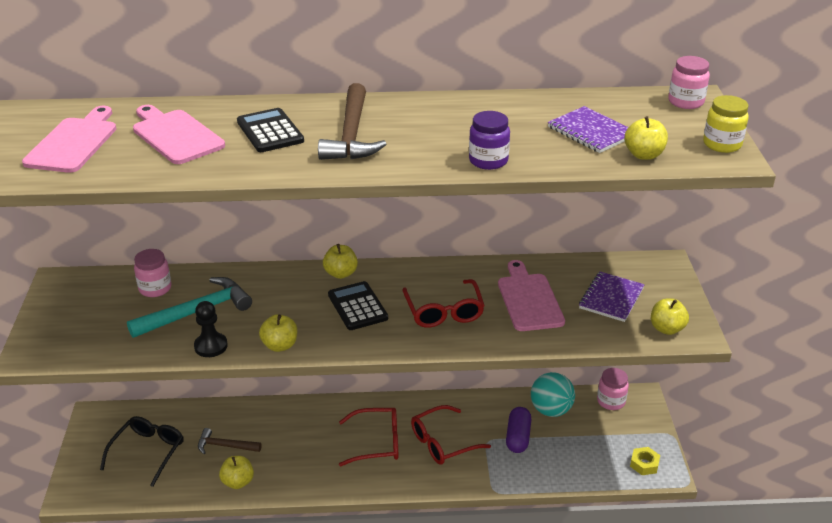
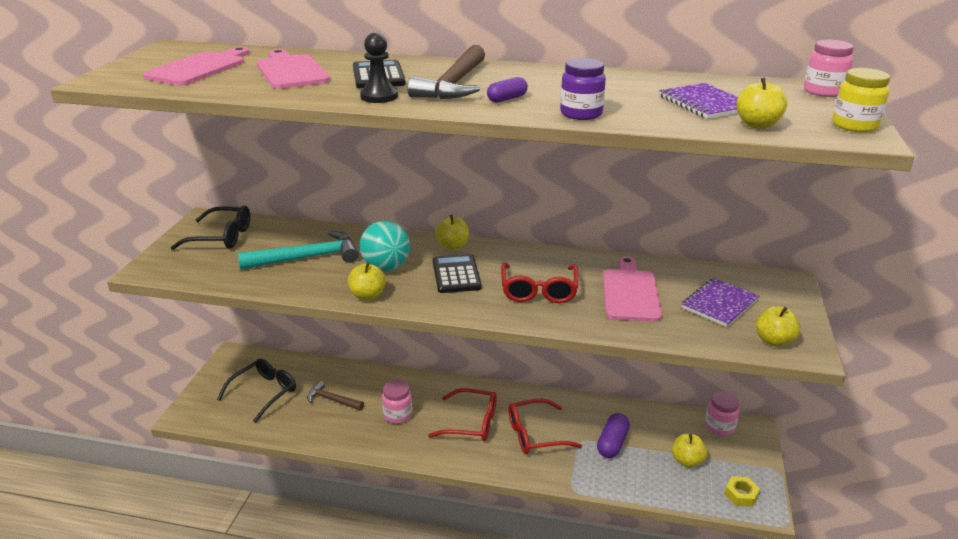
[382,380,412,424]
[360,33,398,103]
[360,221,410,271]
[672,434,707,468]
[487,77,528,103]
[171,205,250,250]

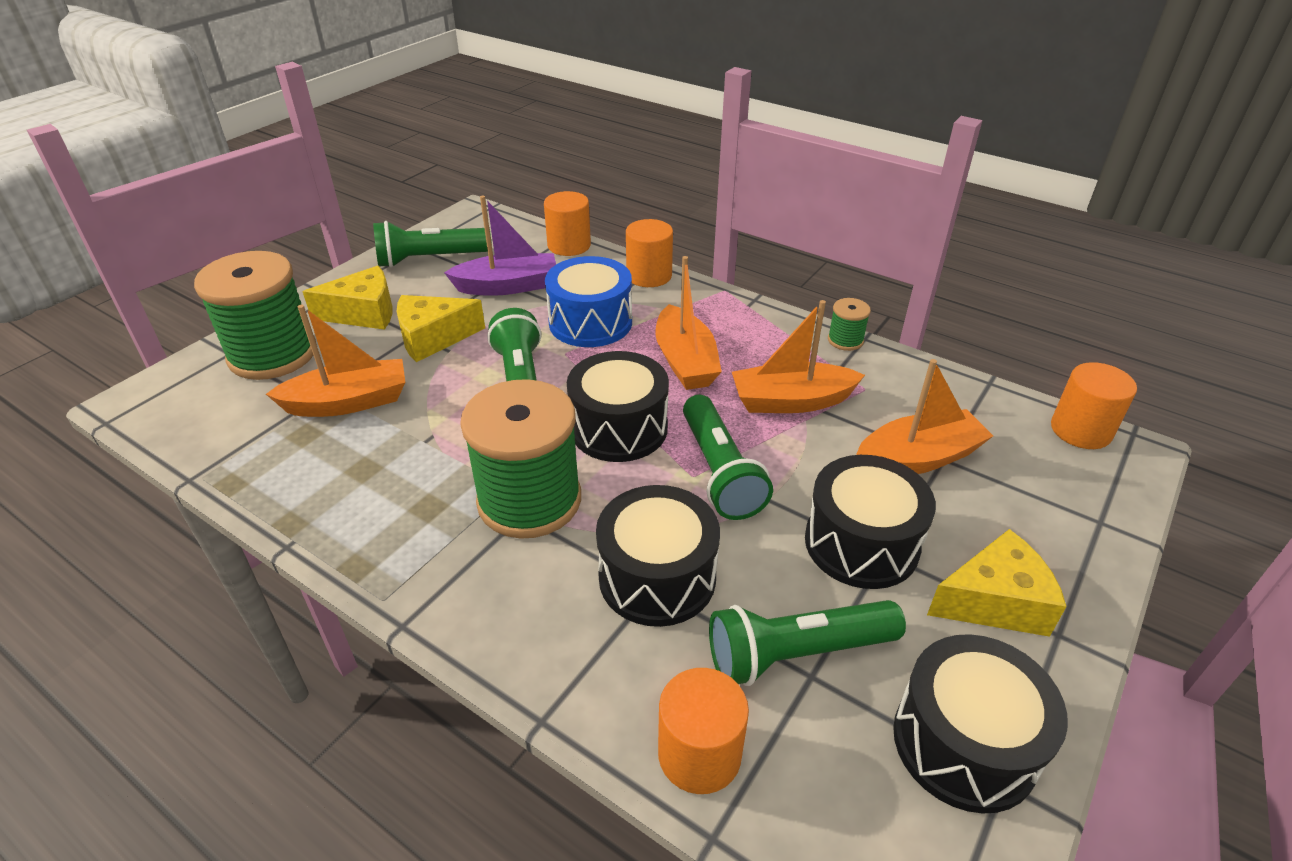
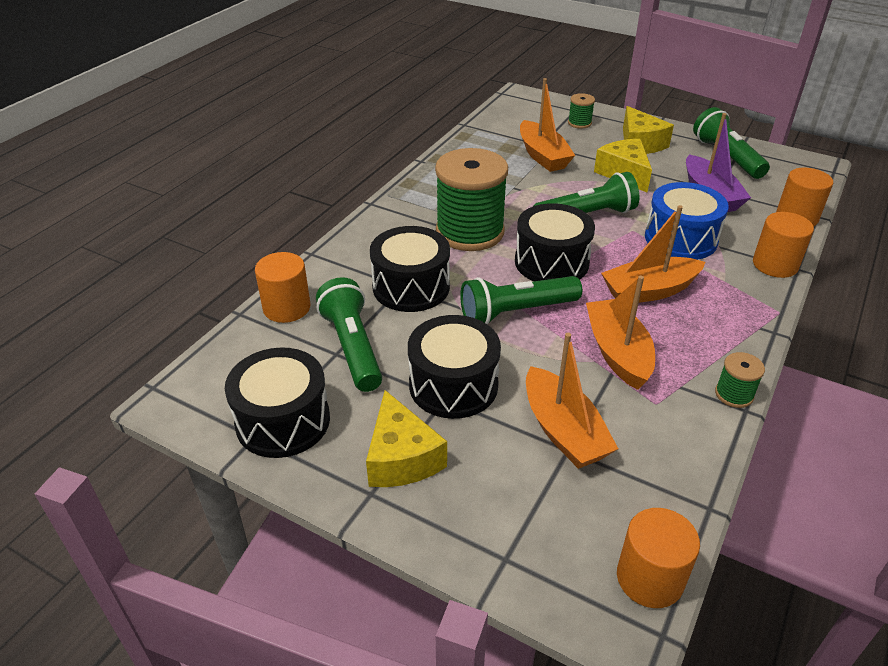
[568,93,595,129]

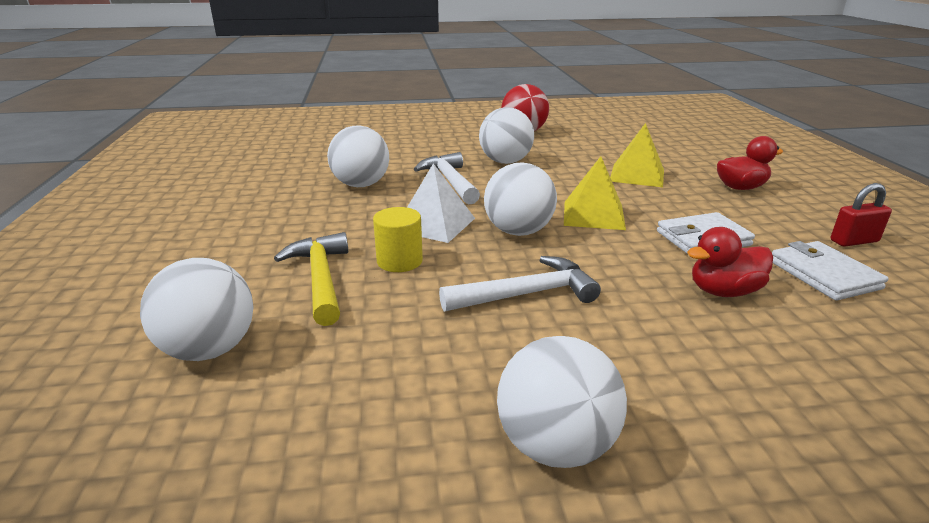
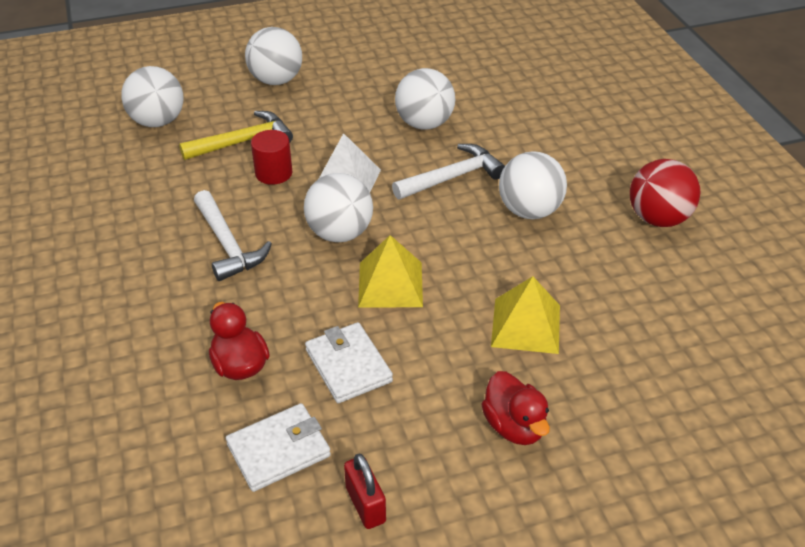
[251,130,292,185]
[245,27,302,85]

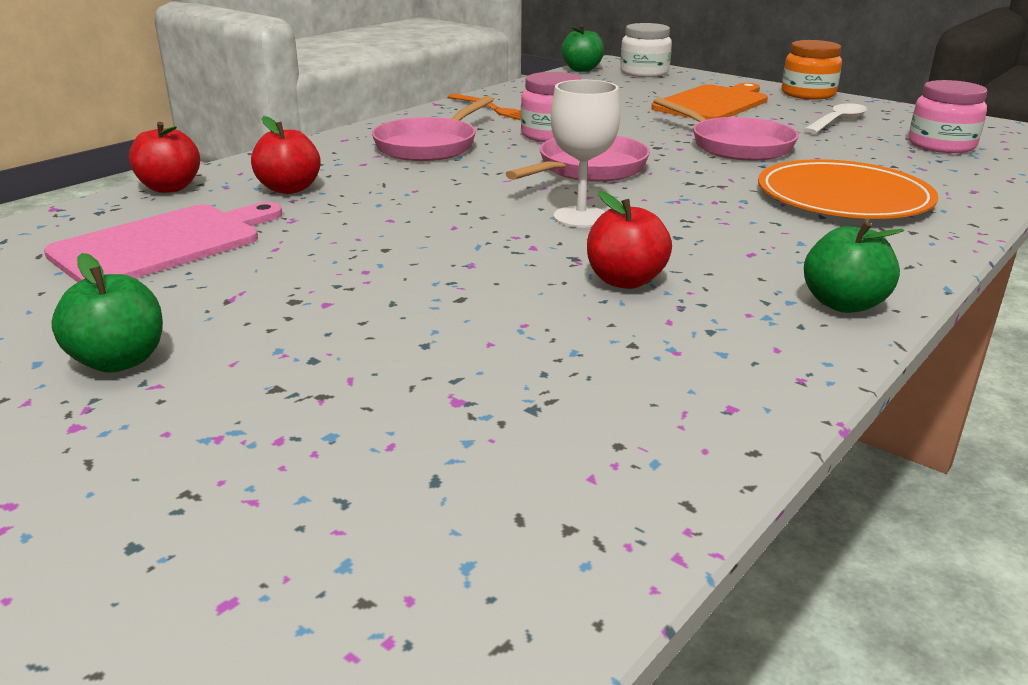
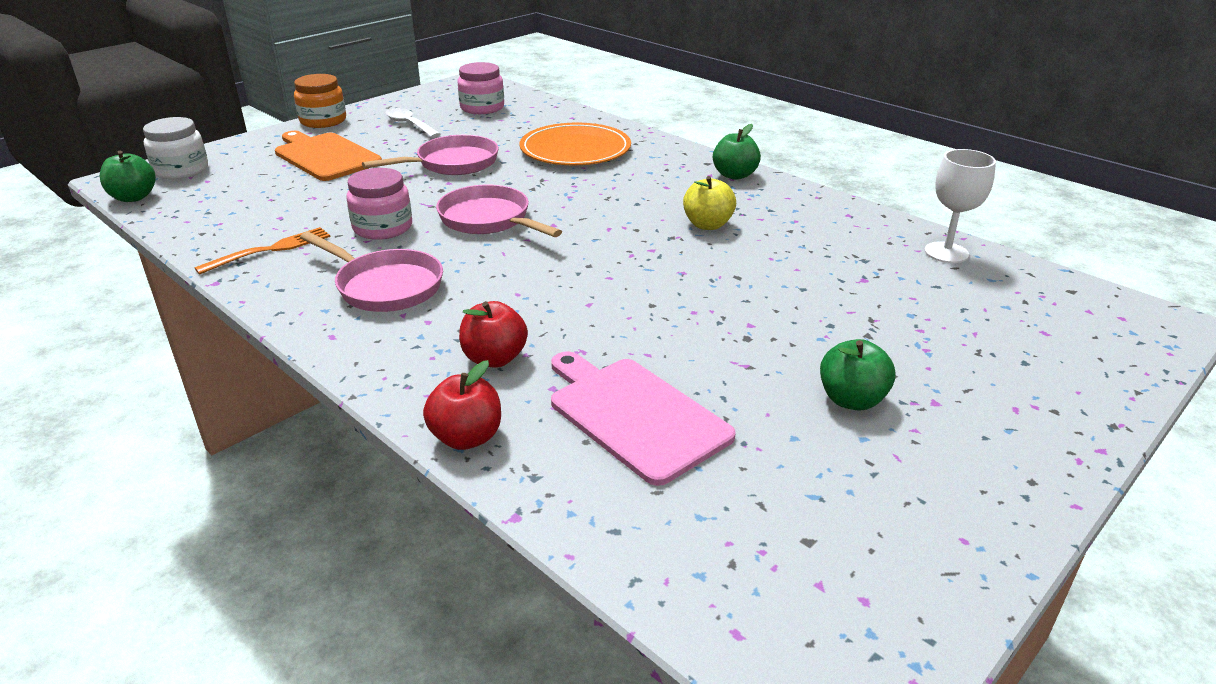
[924,149,996,263]
[683,176,736,230]

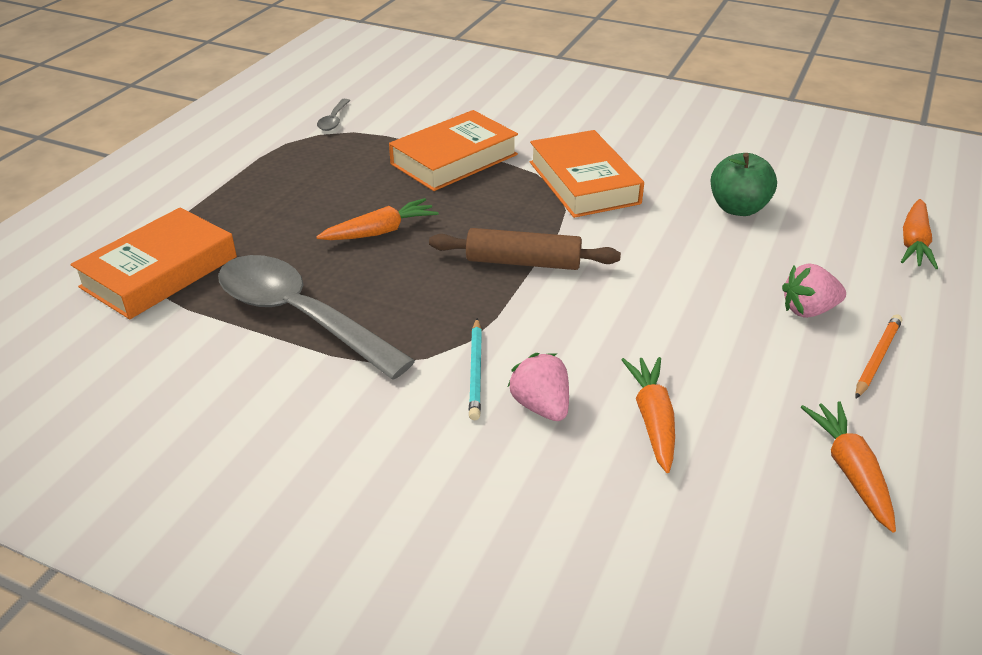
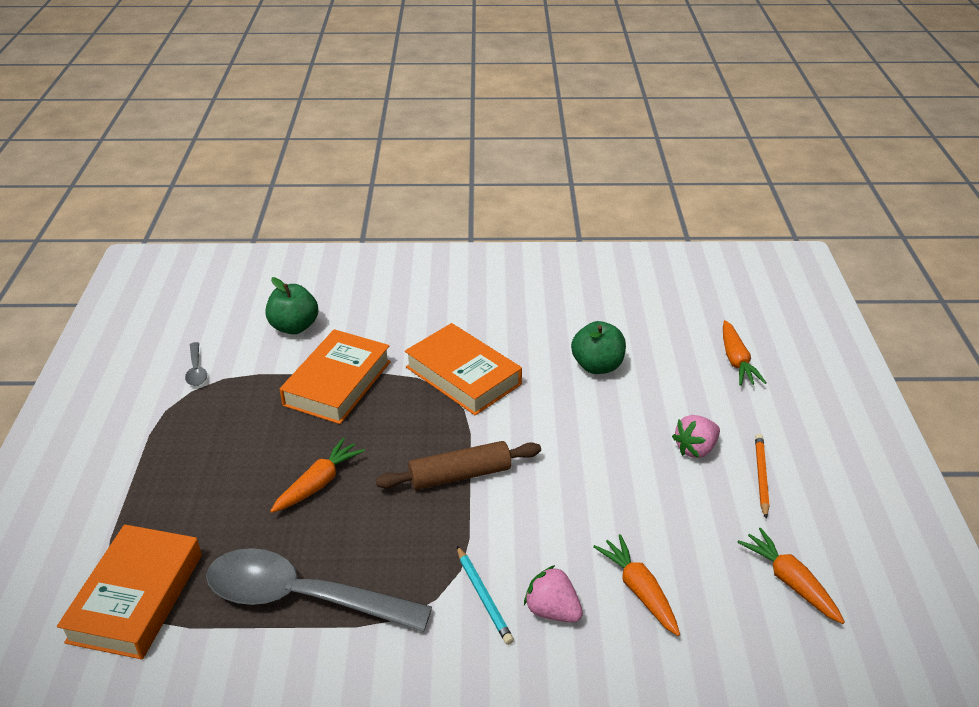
[266,277,318,334]

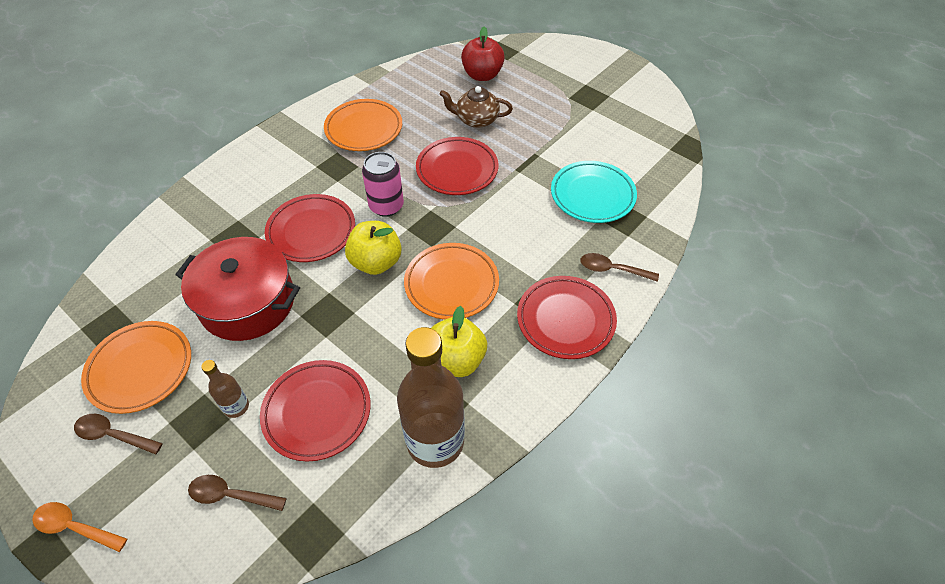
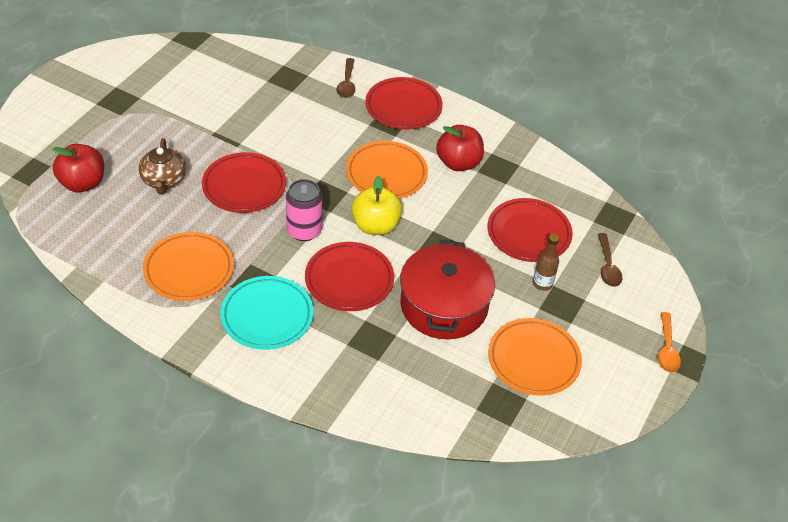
[220,276,313,350]
[436,125,484,171]
[397,327,465,468] (first image)
[74,414,163,455] (first image)

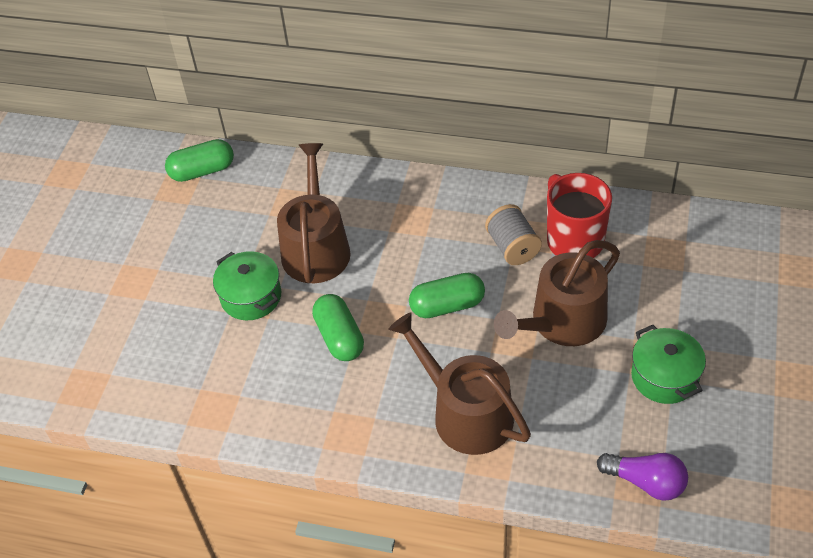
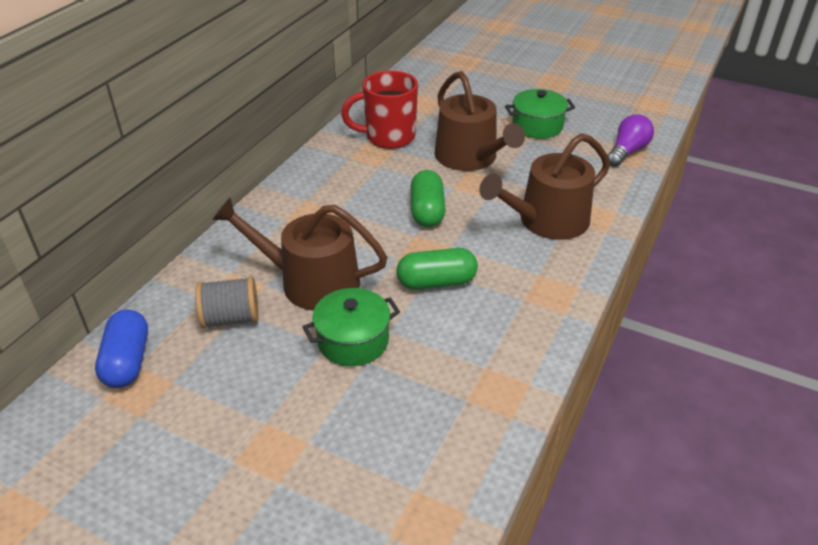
[95,310,148,388]
[195,276,259,328]

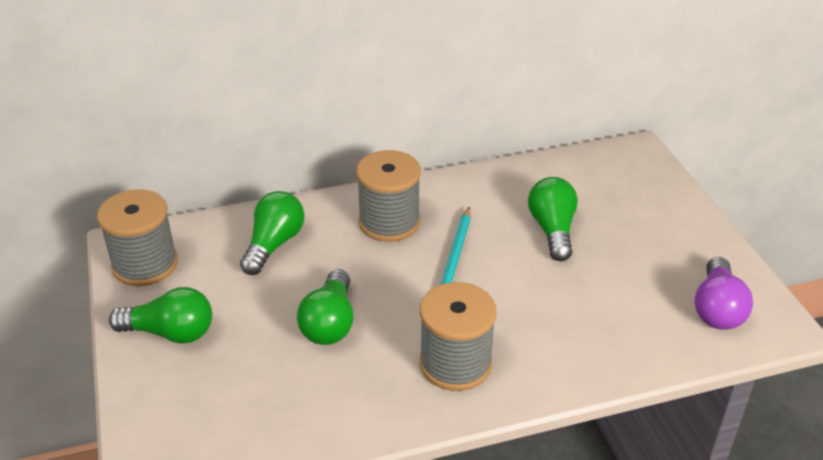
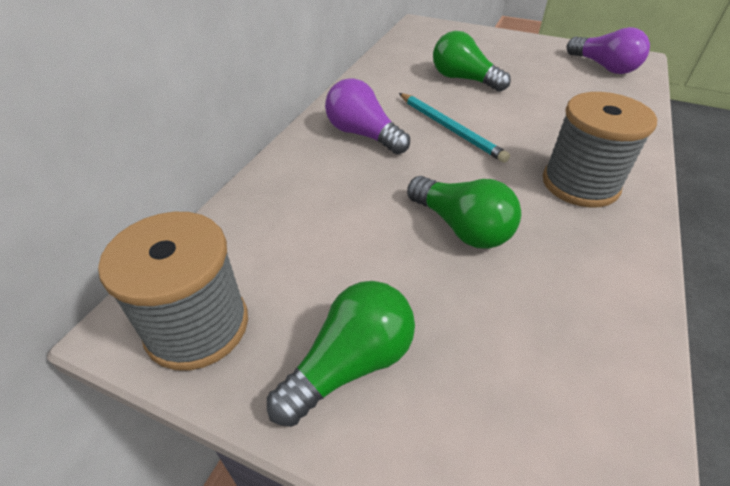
[325,78,410,154]
[240,191,305,275] (first image)

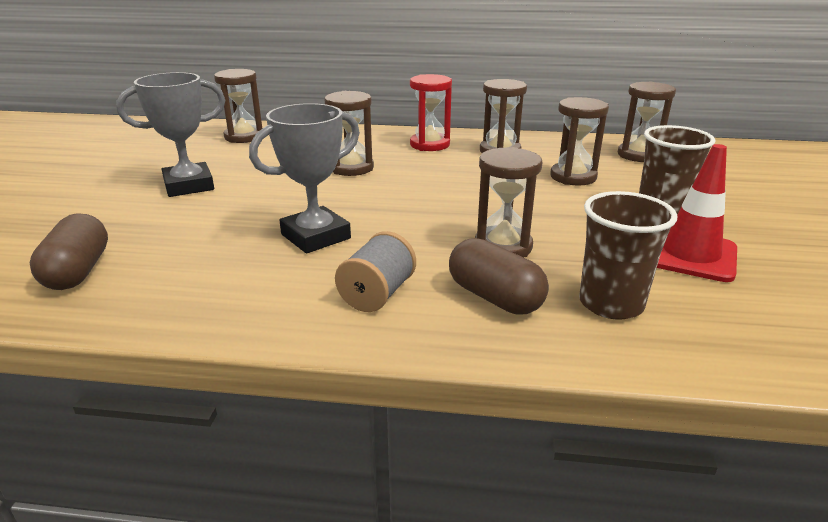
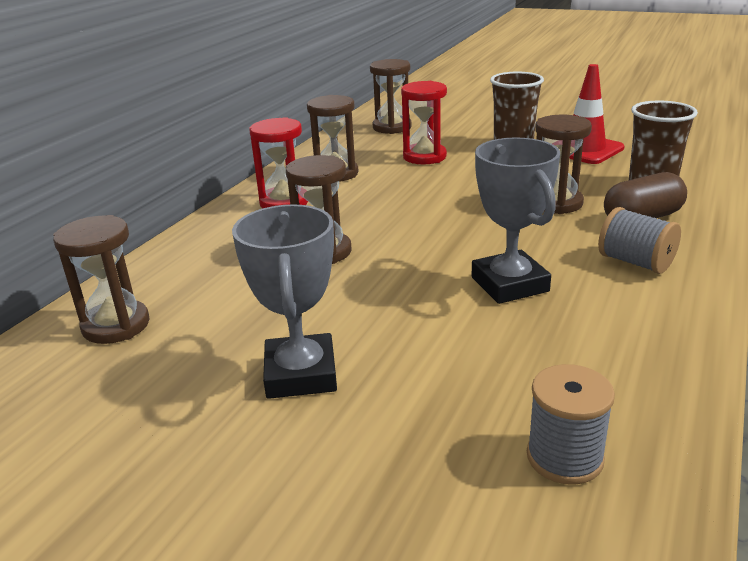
[401,81,447,165]
[527,364,615,485]

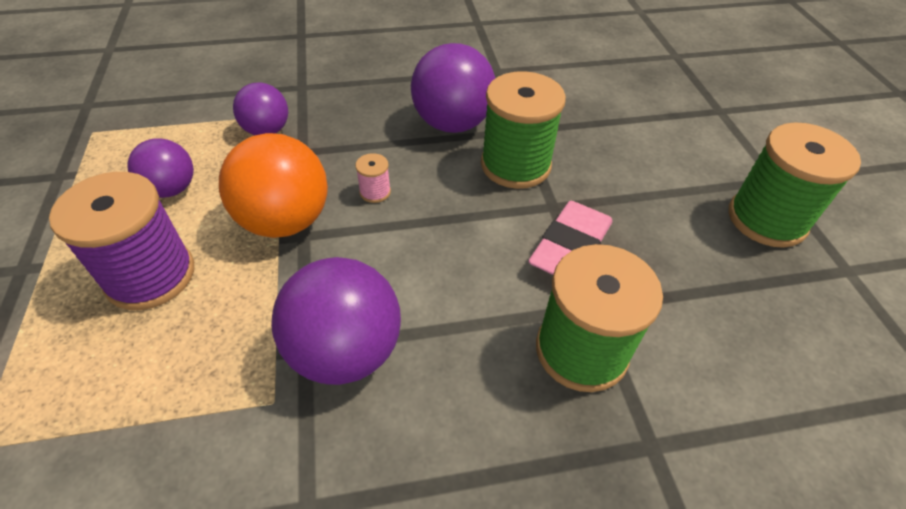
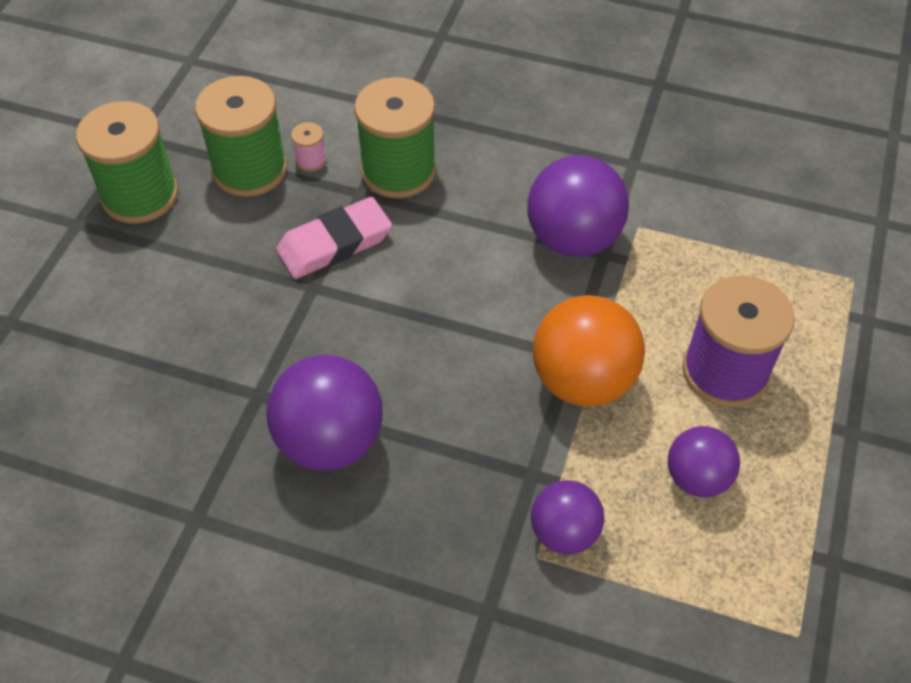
[195,76,287,197]
[291,122,327,172]

